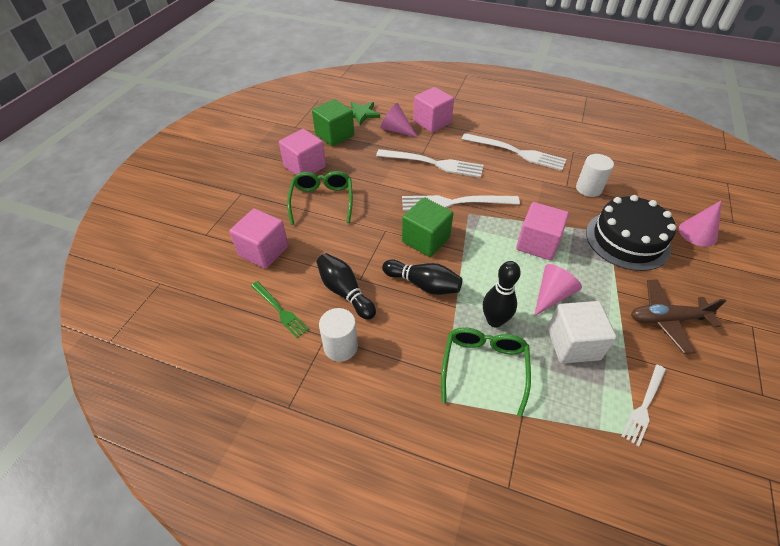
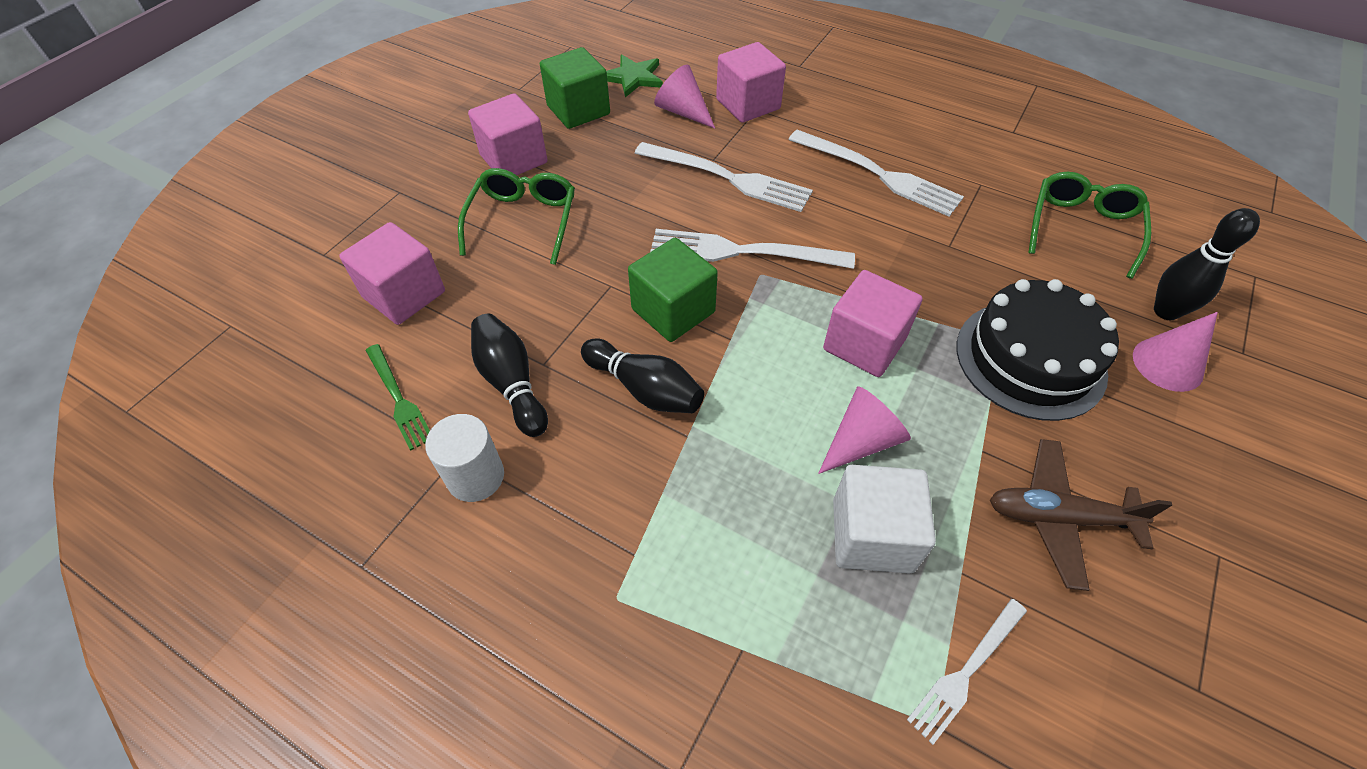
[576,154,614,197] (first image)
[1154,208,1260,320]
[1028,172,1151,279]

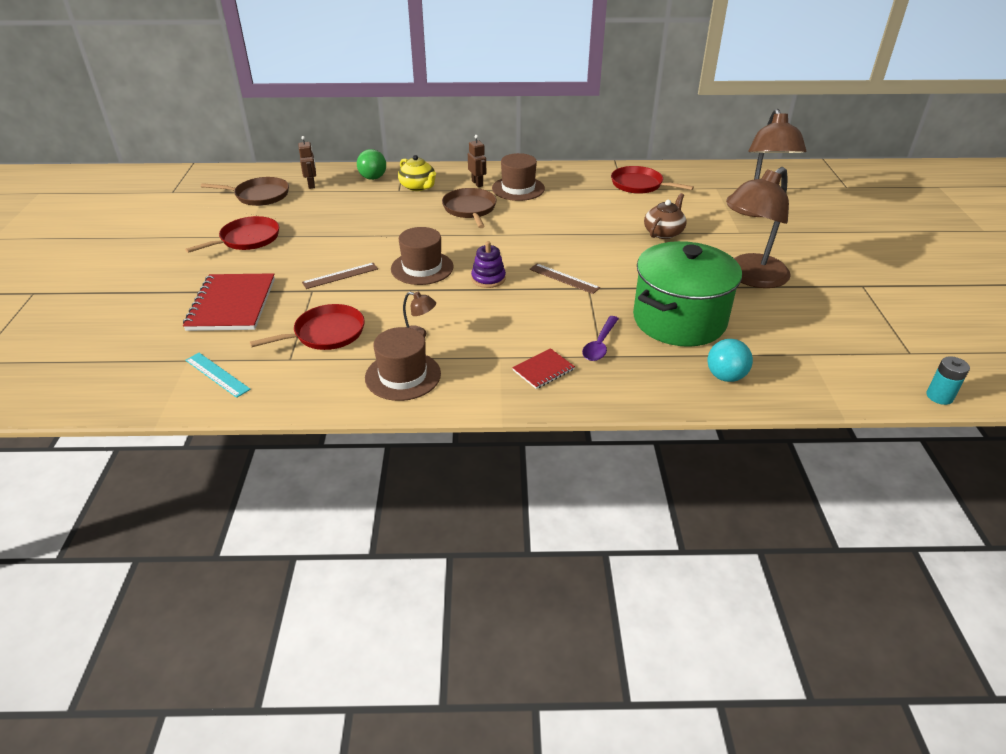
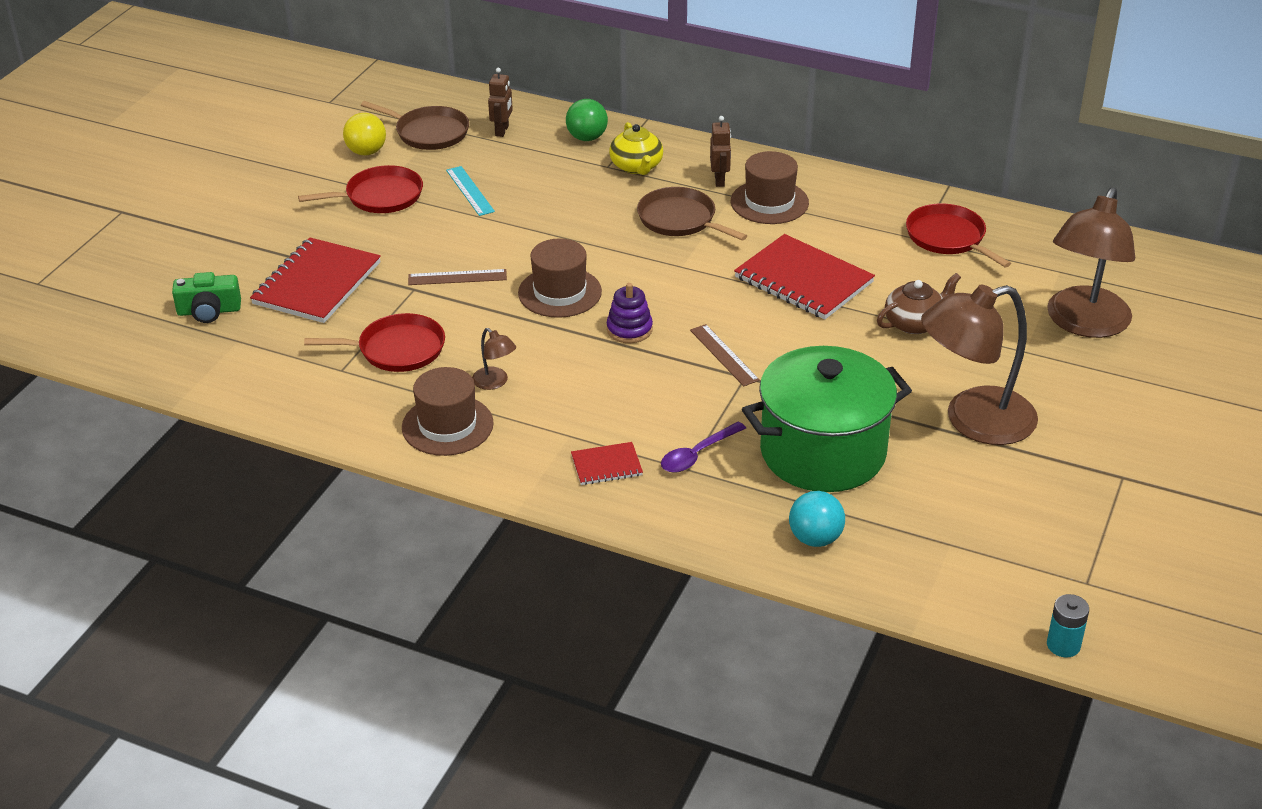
[637,187,747,241]
[446,166,495,216]
[343,113,386,155]
[734,234,875,319]
[172,272,241,323]

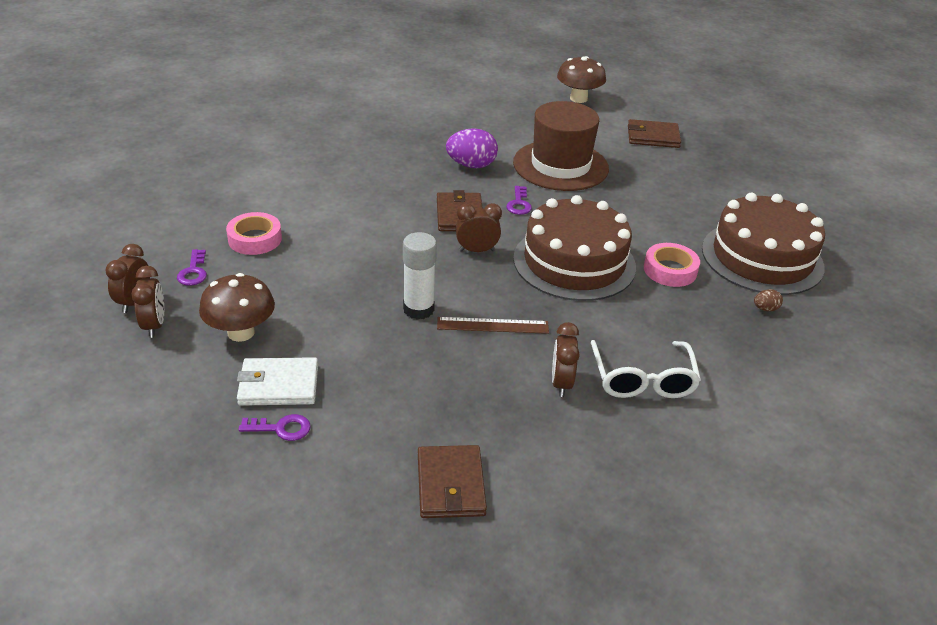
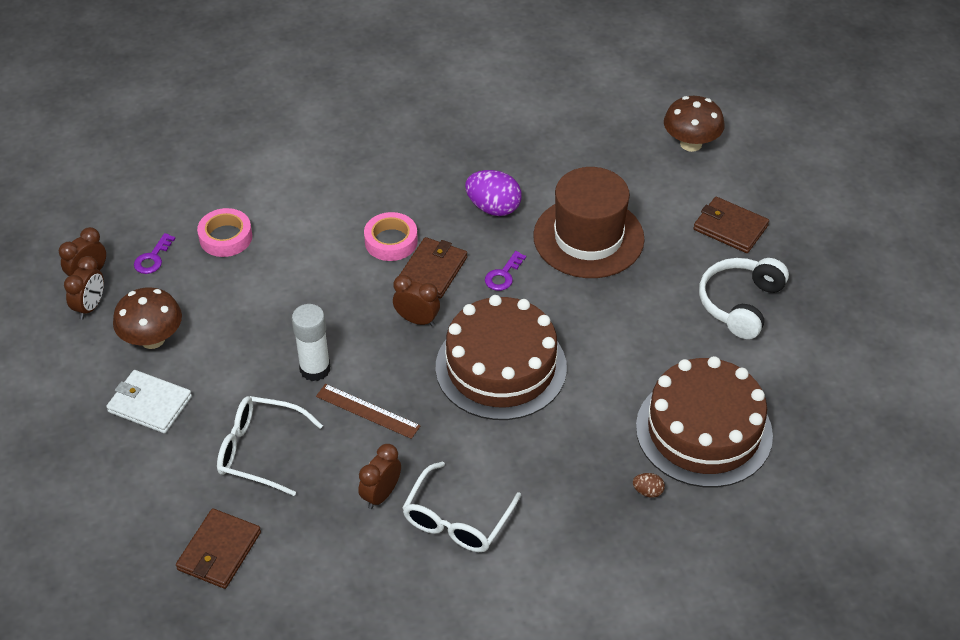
[364,212,418,261]
[238,414,311,441] (first image)
[699,258,789,339]
[217,396,323,496]

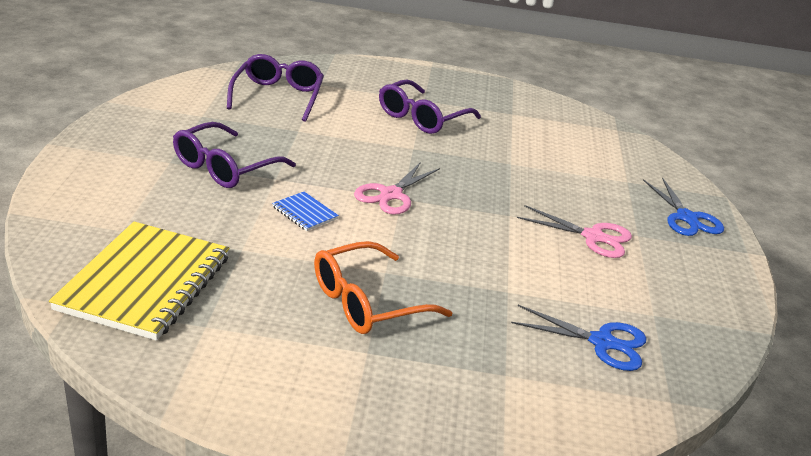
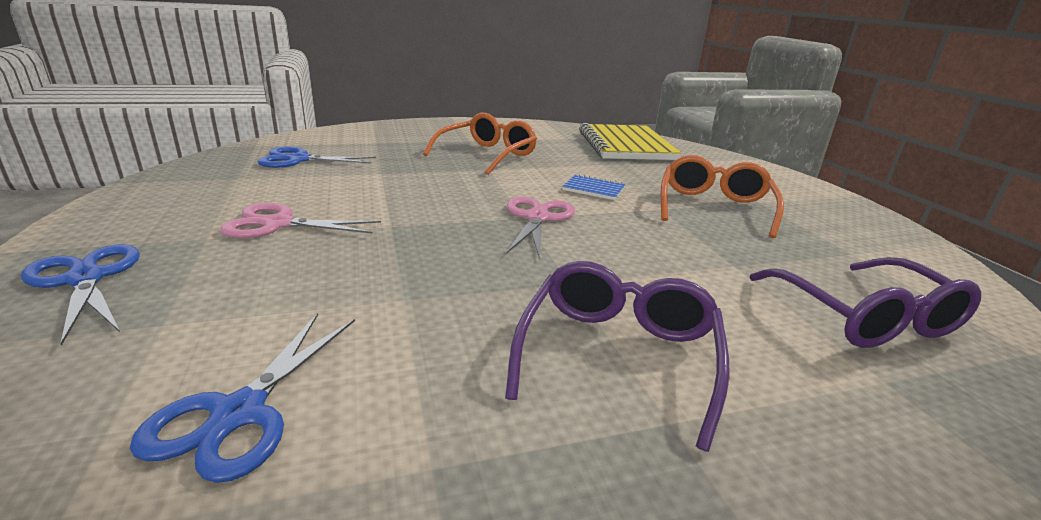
[661,155,784,238]
[130,313,355,483]

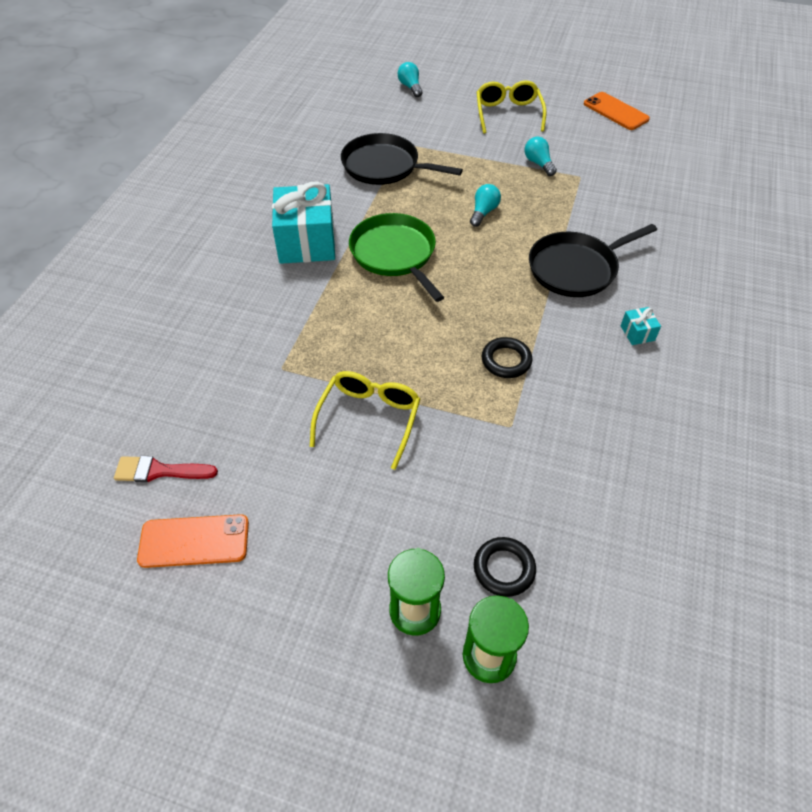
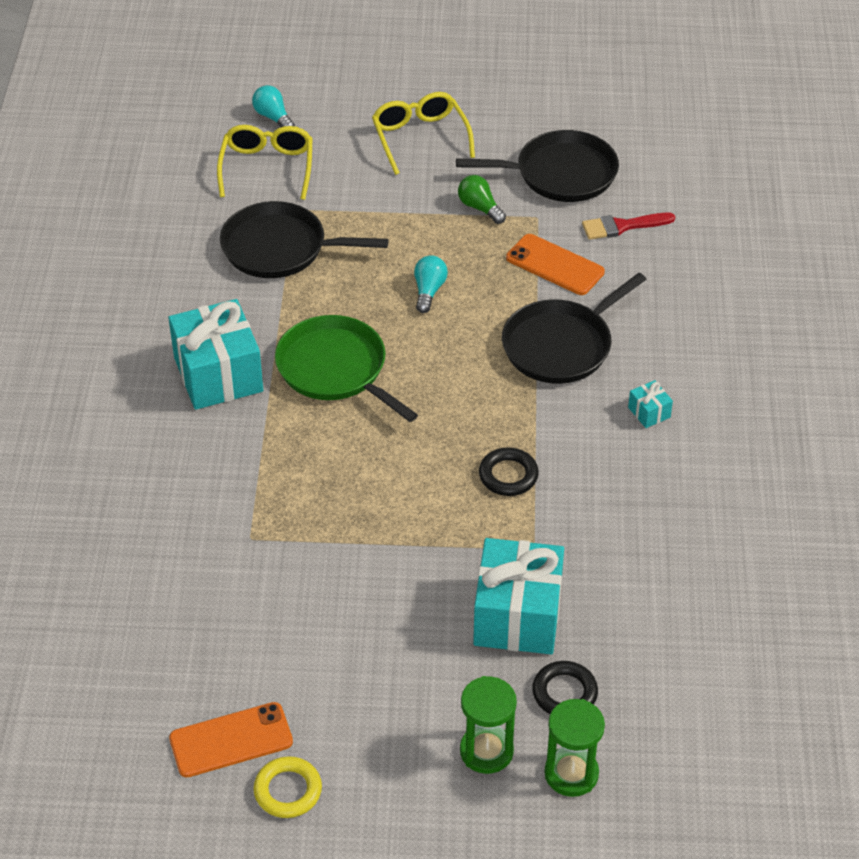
[506,234,605,295]
[458,175,506,224]
[217,125,313,200]
[582,212,675,240]
[456,130,619,202]
[473,538,564,654]
[253,756,322,818]

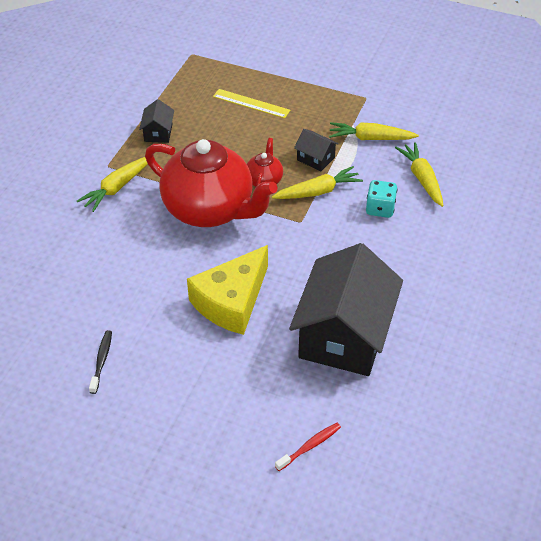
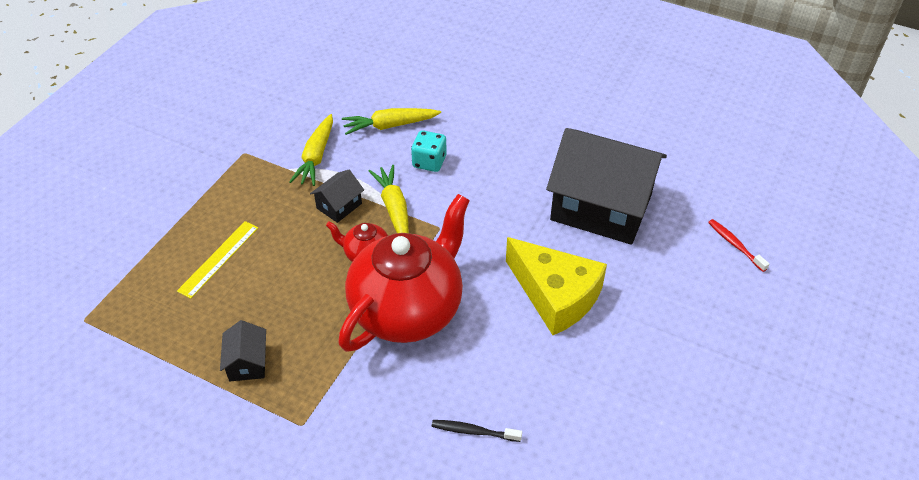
[220,320,266,381]
[77,157,148,212] (first image)
[432,420,522,442]

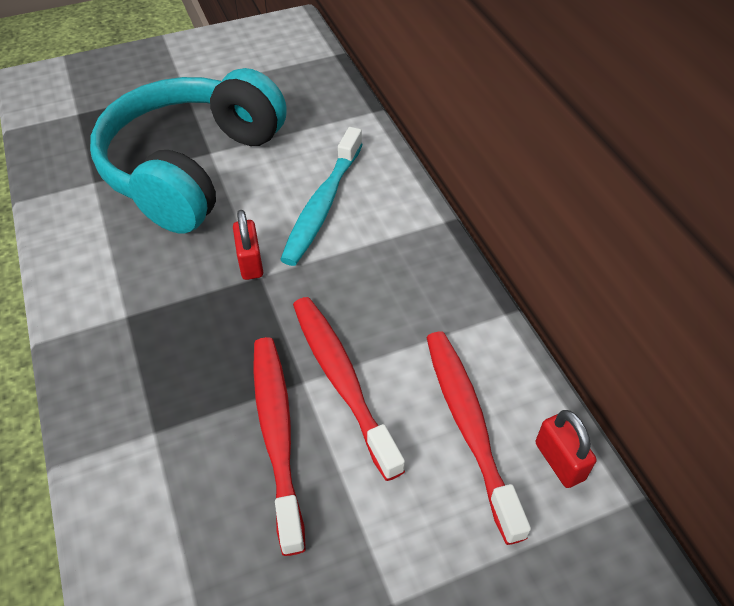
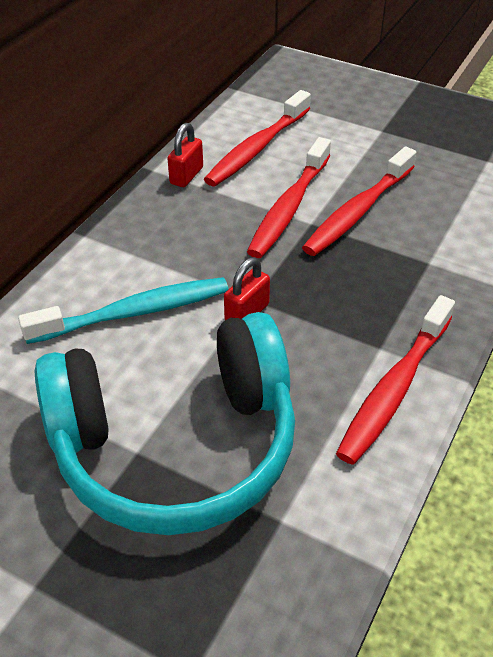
[167,123,203,187]
[336,295,455,465]

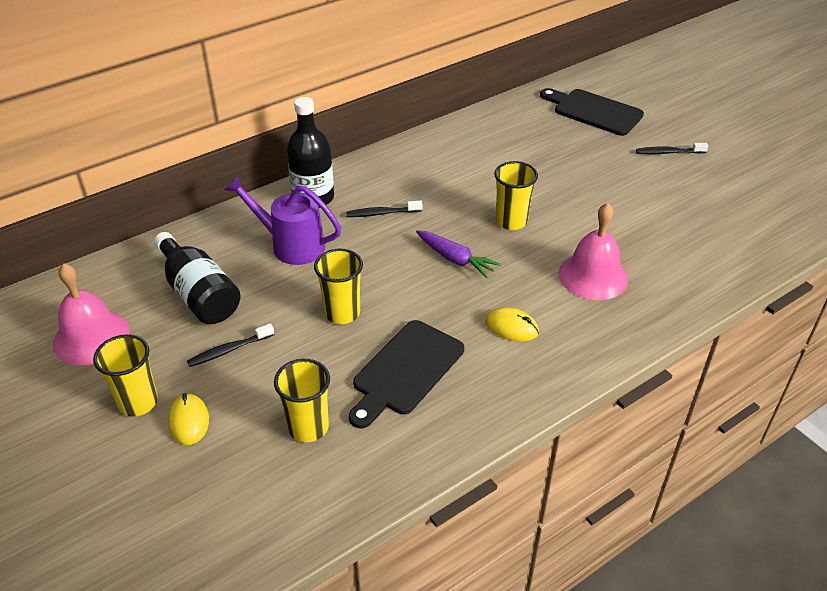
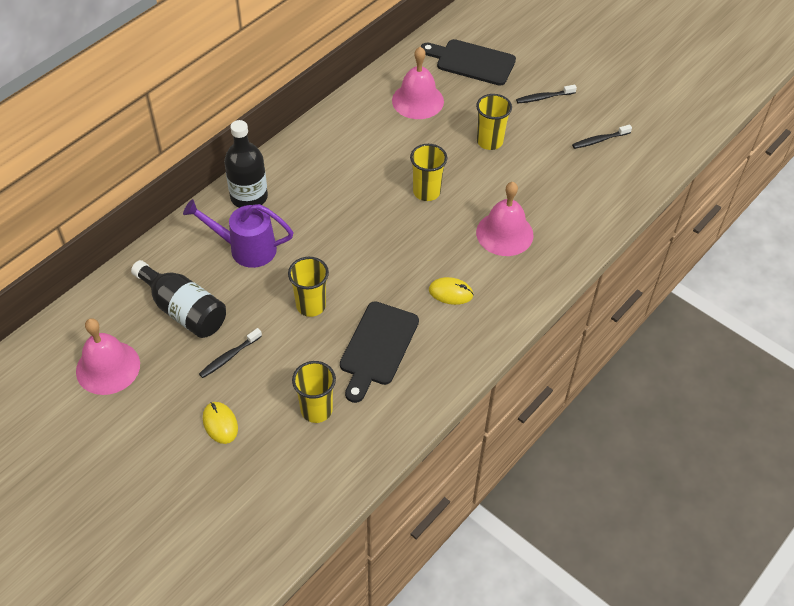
[572,124,632,149]
[416,230,501,278] (first image)
[476,94,512,150]
[392,47,444,119]

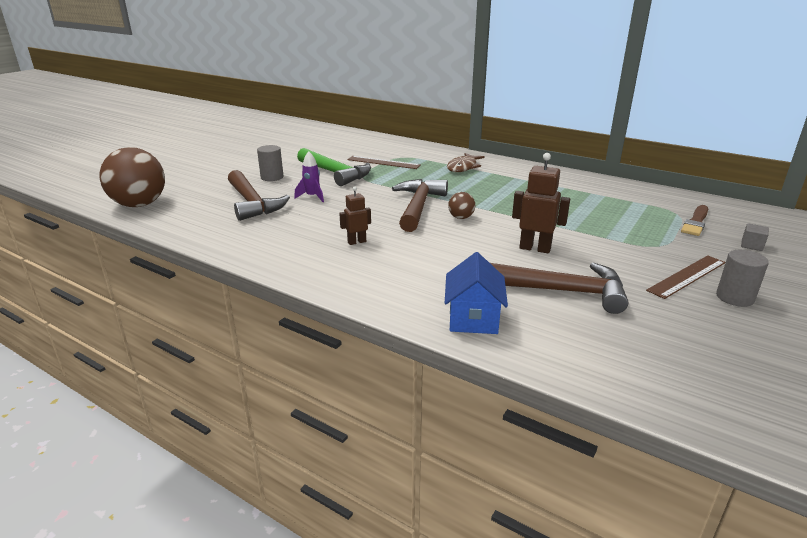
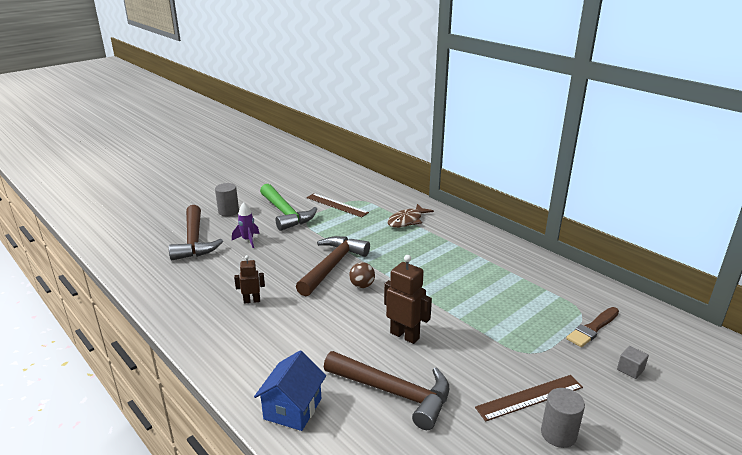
[100,147,165,207] (first image)

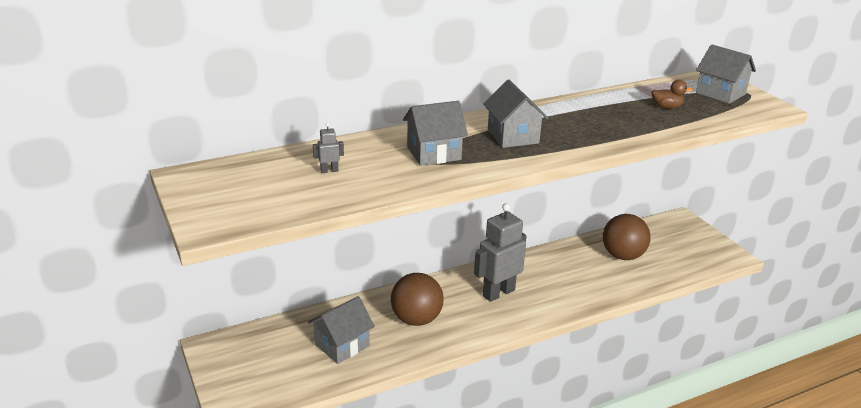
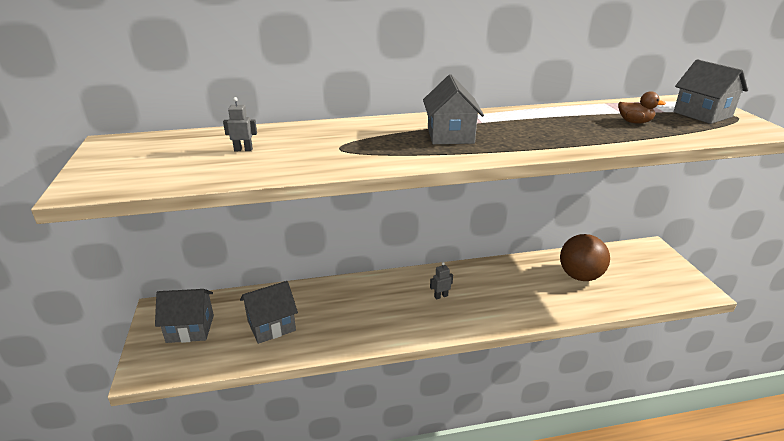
[155,289,214,343]
[430,262,453,299]
[391,273,444,326] (first image)

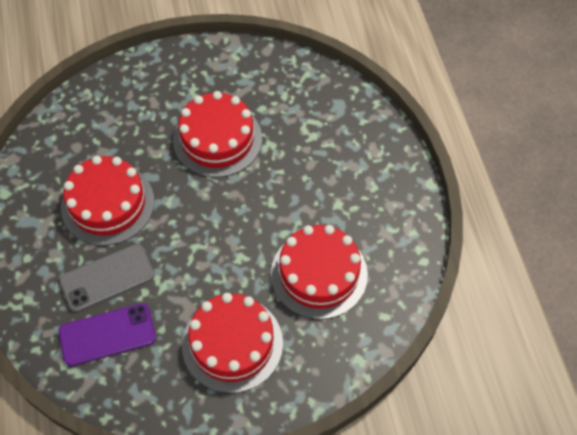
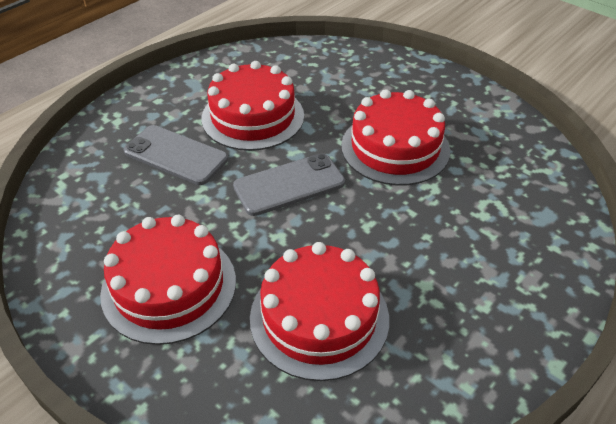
[59,303,156,366] (first image)
[233,153,345,216]

